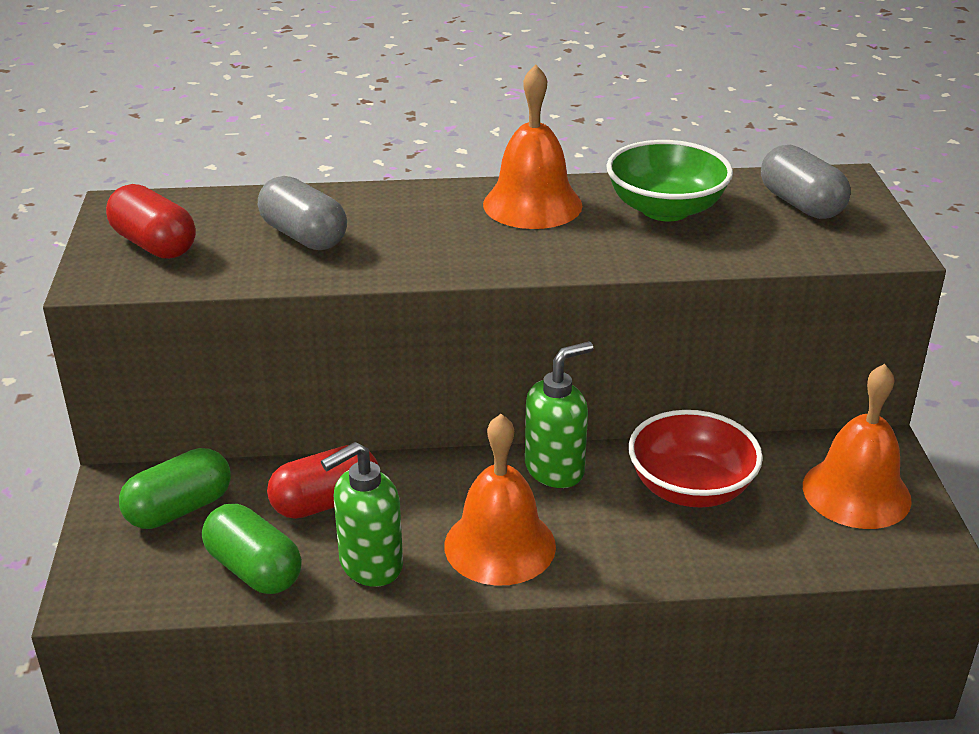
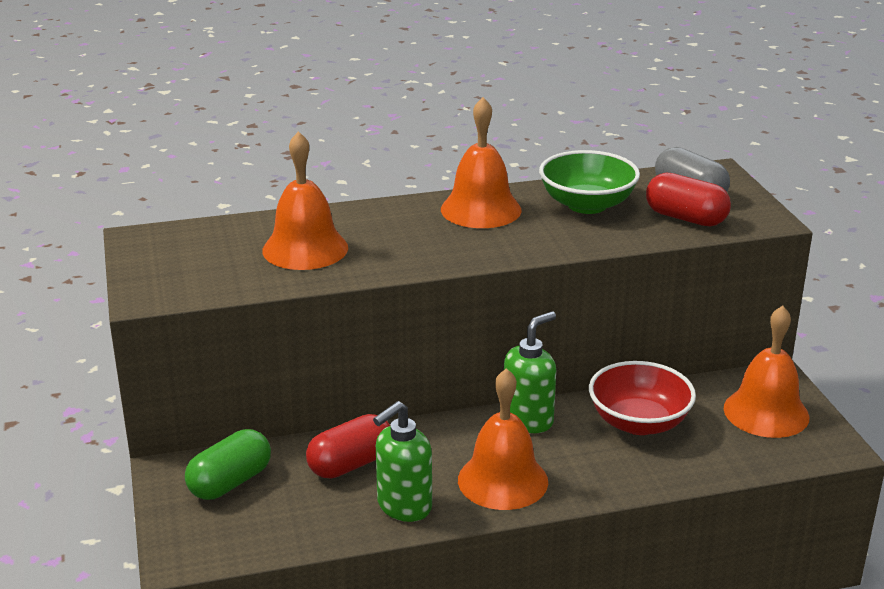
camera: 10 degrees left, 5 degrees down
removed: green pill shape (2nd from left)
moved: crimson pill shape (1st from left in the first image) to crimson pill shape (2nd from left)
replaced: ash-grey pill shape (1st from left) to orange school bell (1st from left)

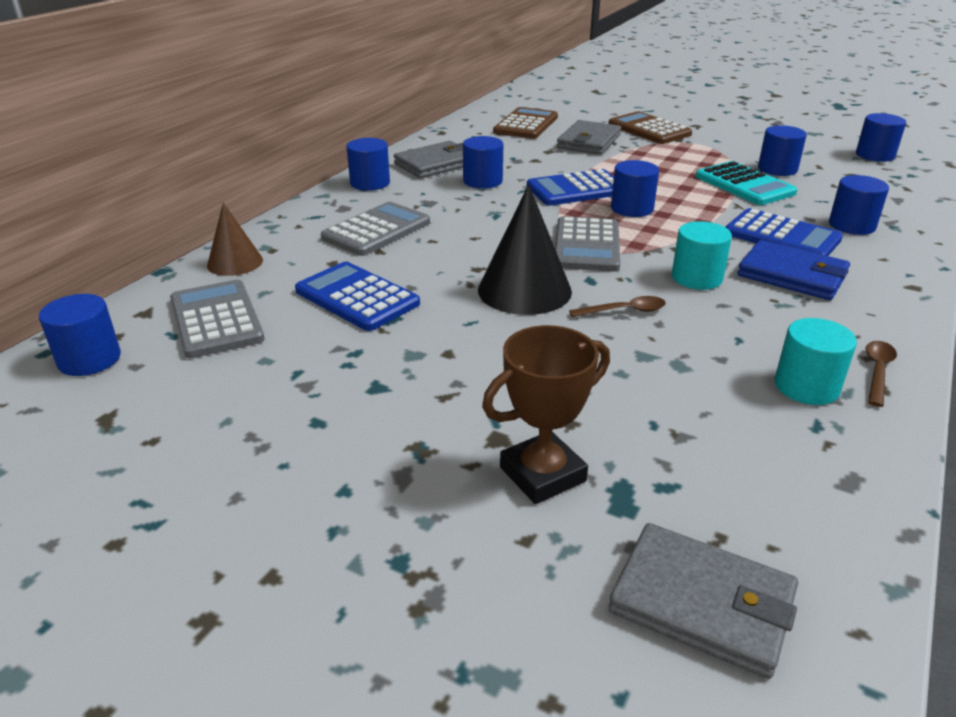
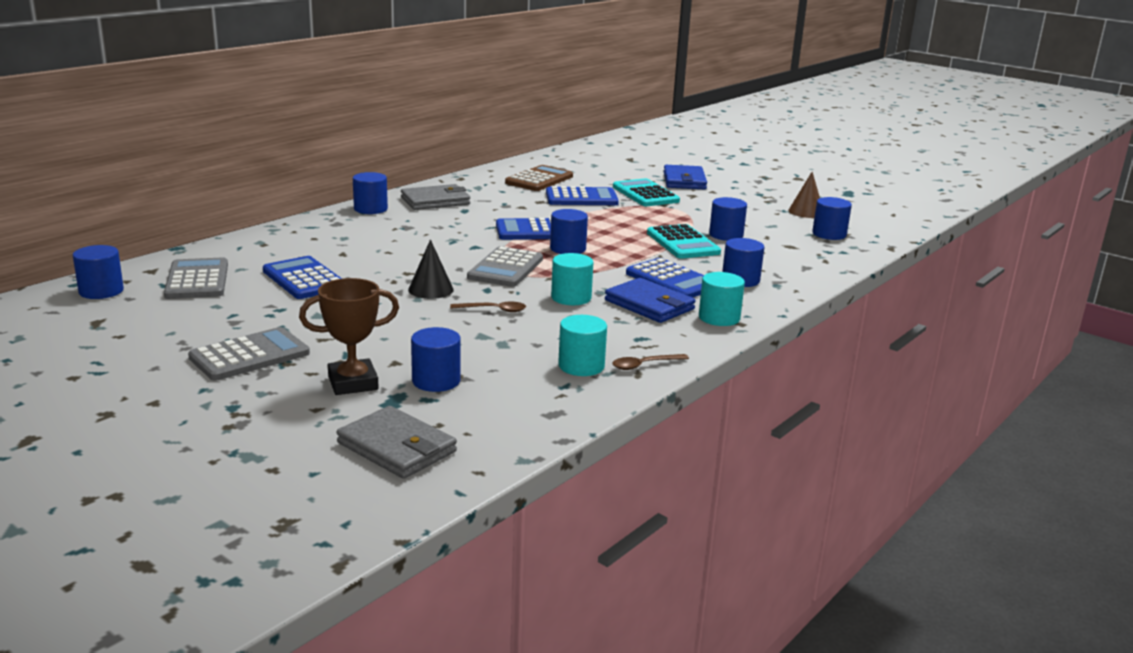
camera: 10 degrees right, 10 degrees down
added: blue wallet (2nd from left); teal cylinder (3rd from left)
moved: dark brown cone shape; ash-grey calculator (2nd from left); blue cylinder (3rd from left)
replaced: ash-grey wallet (2nd from left) to blue calculator (3rd from left)
recoloured: dark brown calculator (2nd from left) to teal calculator (1st from left)
turned: dark brown tablespoon (2nd from left) 150 degrees counterclockwise
resized: ebony cone shape x0.62

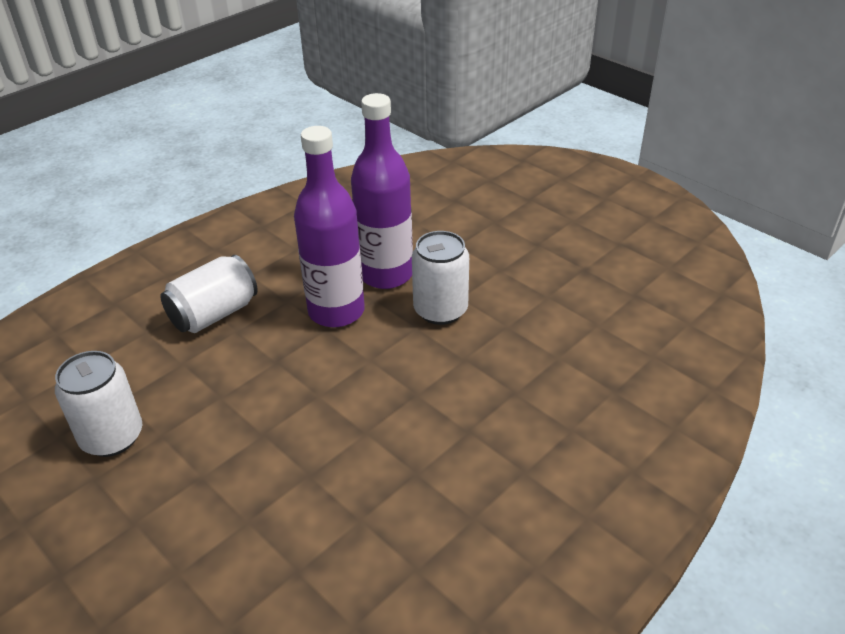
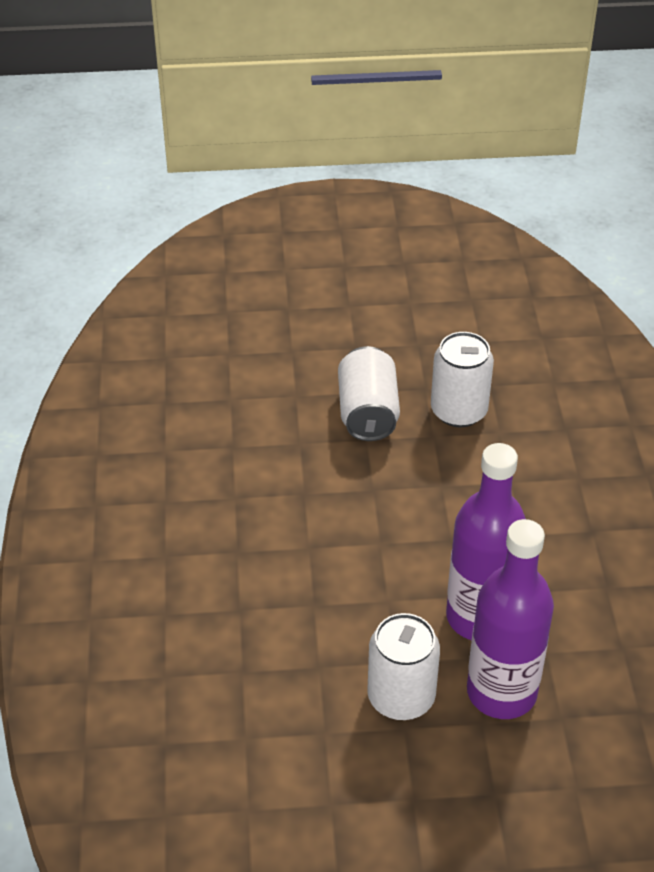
camera: 130 degrees right, 5 degrees up
moved: pure white soda can (2nd from left in the first image) to pure white soda can (1st from left)

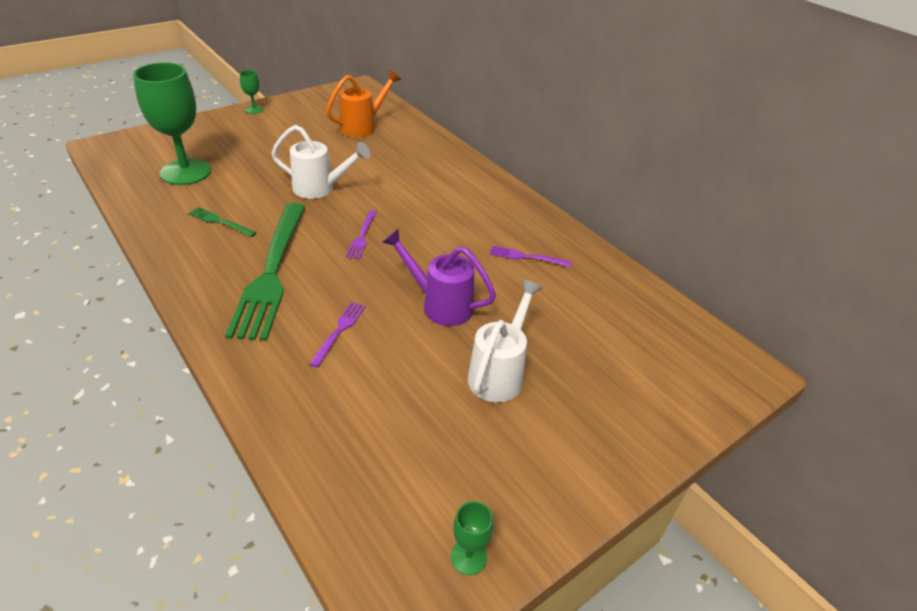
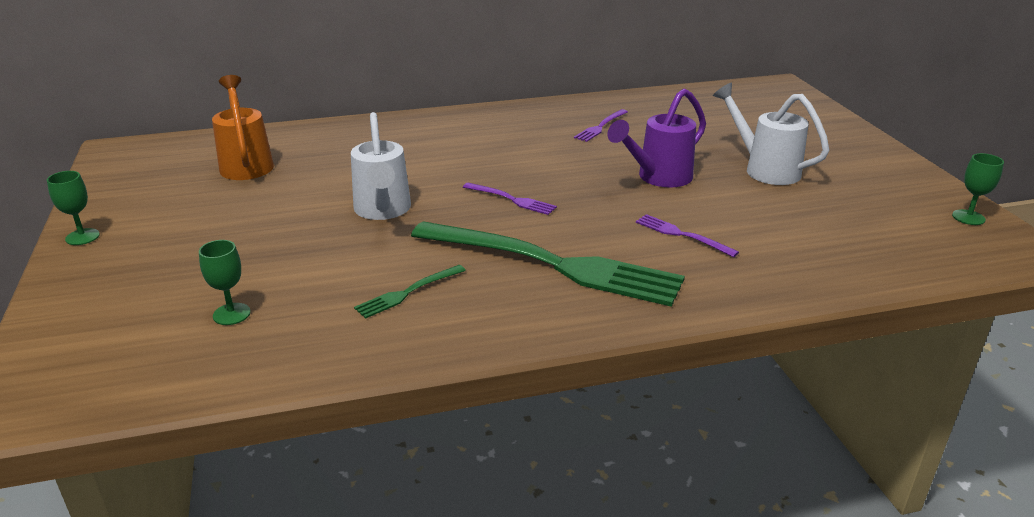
camera: 65 degrees left, 10 degrees down
turned: pure white watering pot (1st from left) 135 degrees clockwise
resized: green goblet (1st from left in the first image) x0.43

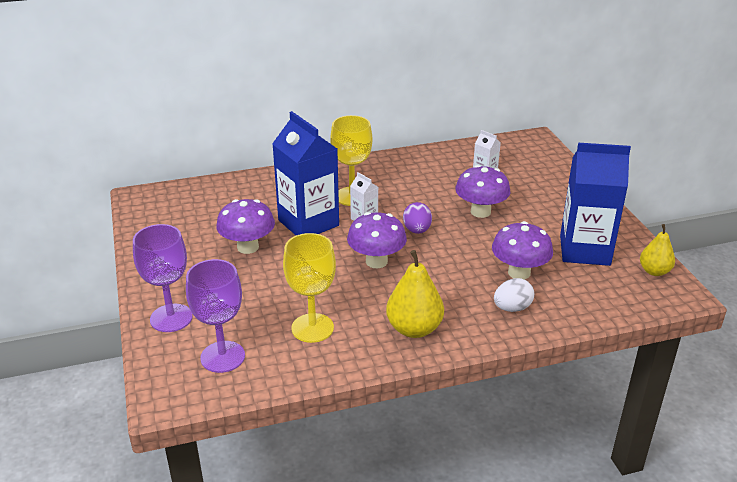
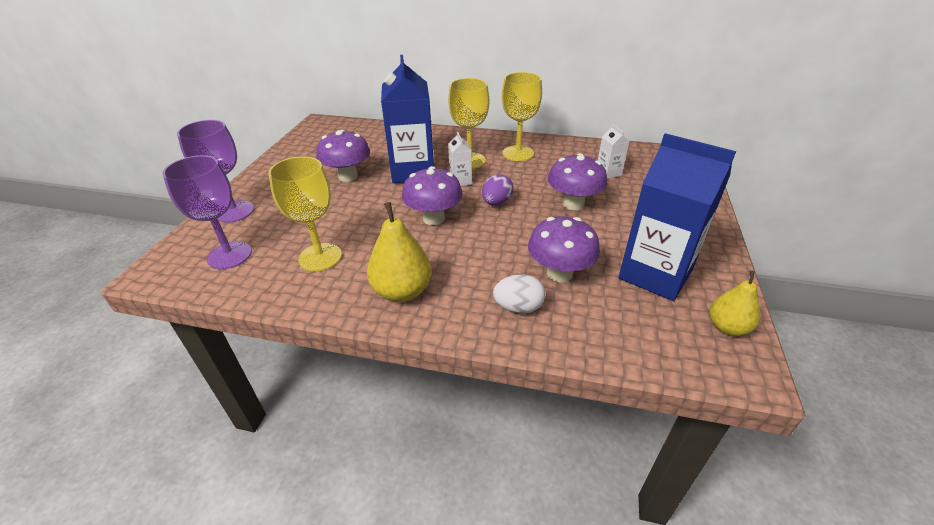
camera: 30 degrees right, 5 degrees up
added: yellow goblet (3rd from left)

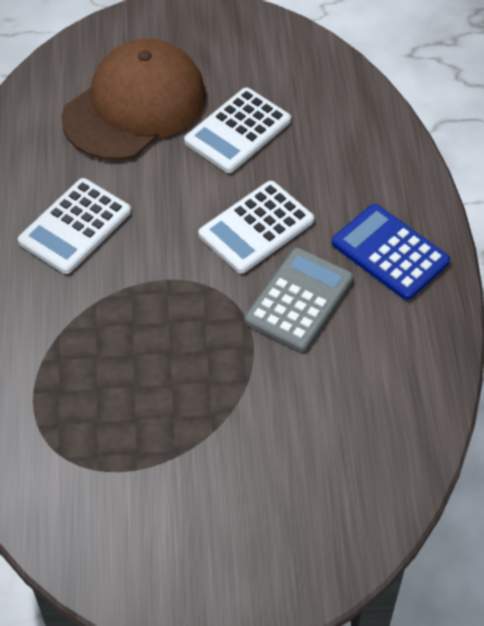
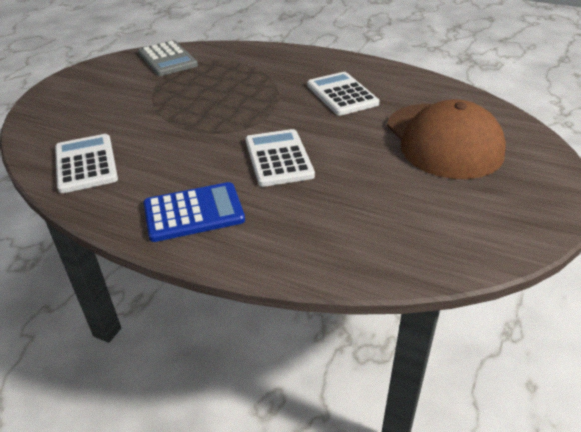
camera: 120 degrees right, 15 degrees down
moved: pure white calculator (2nd from left in the first image) to pure white calculator (1st from left); ash-grey calculator

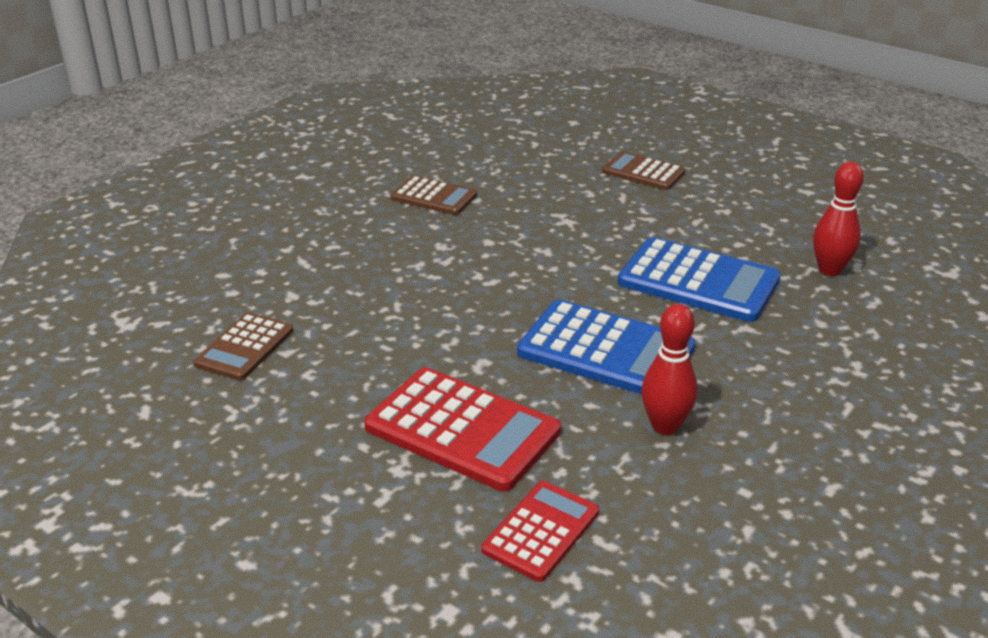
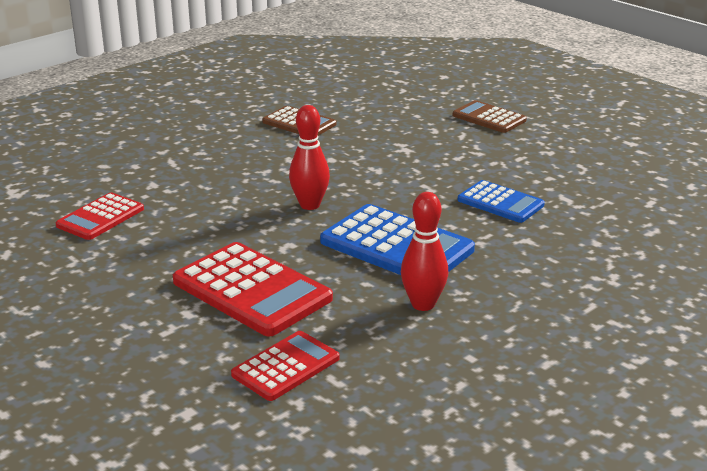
camera: 10 degrees right, 5 degrees down
moved: crimson bowling pin (2nd from left in the first image) to crimson bowling pin (1st from left)
recoloured: dark brown calculator (1st from left) to crimson calculator (1st from left)
resized: blue calculator (2nd from left) x0.60

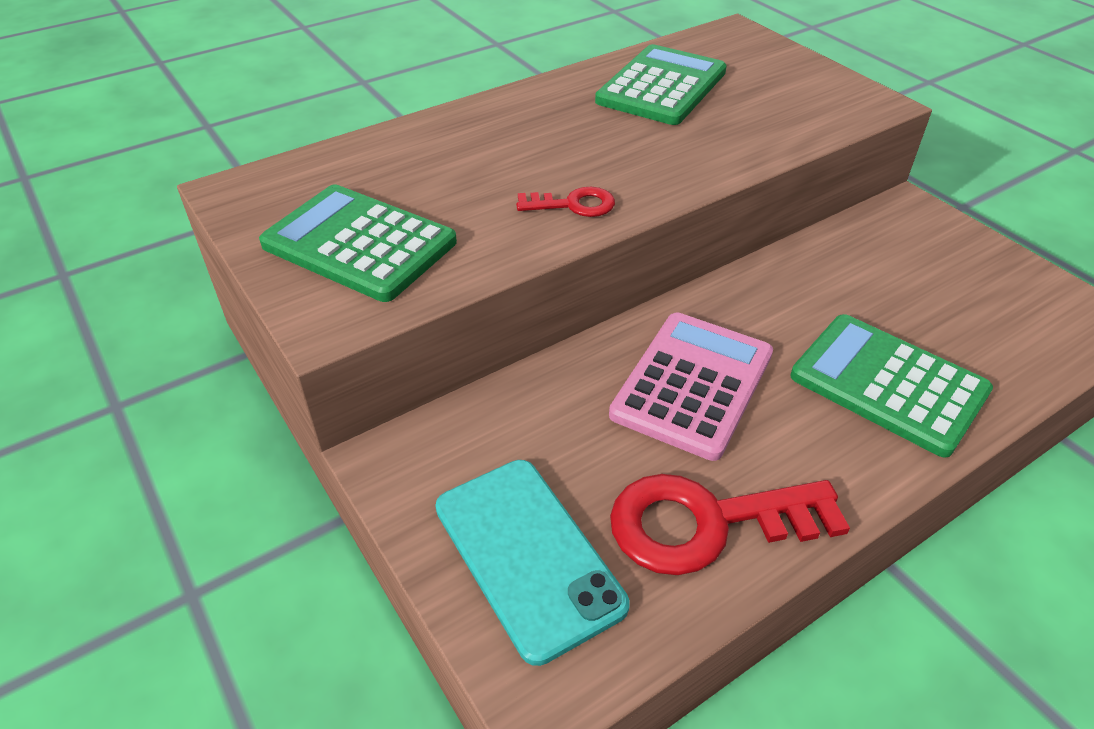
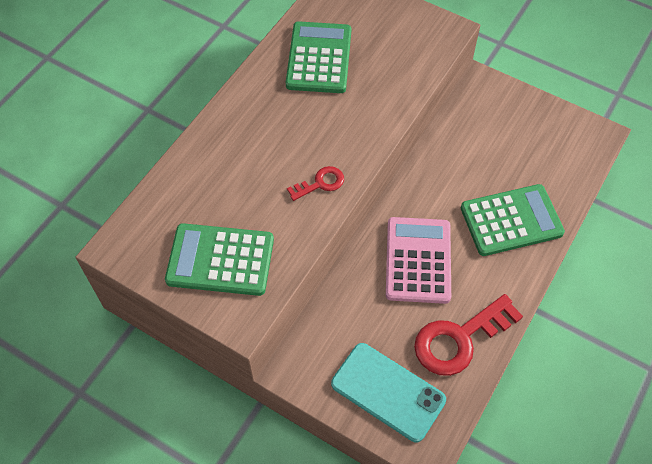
camera: 25 degrees left, 15 degrees up
turned: green calculator (3rd from left) 150 degrees clockwise

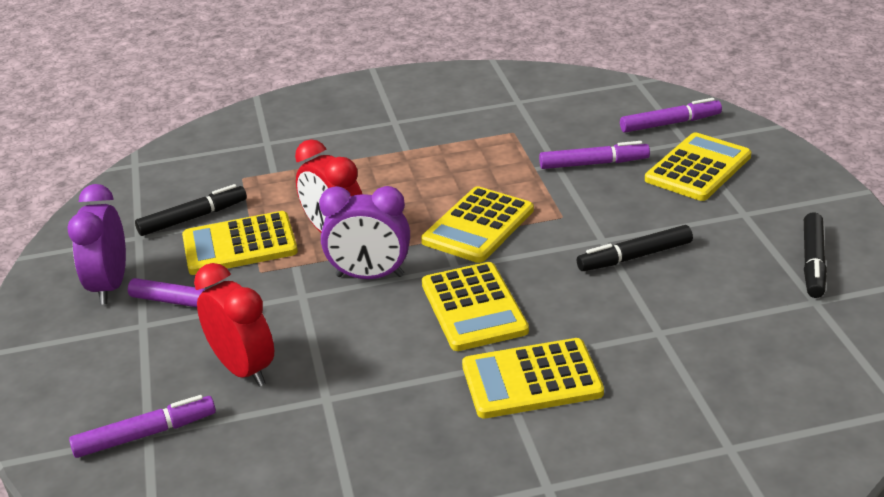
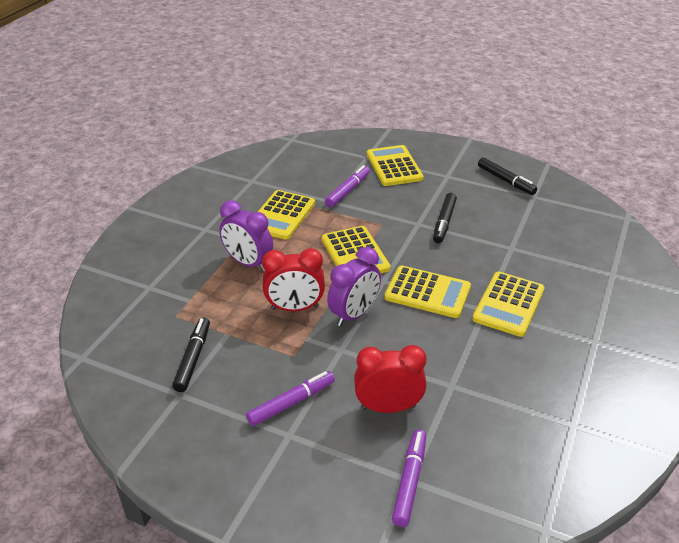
camera: 55 degrees left, 5 degrees up
removed: royal purple marker pen (4th from left)
moved: royal purple clock (1st from left); yellow calculator (1st from left)

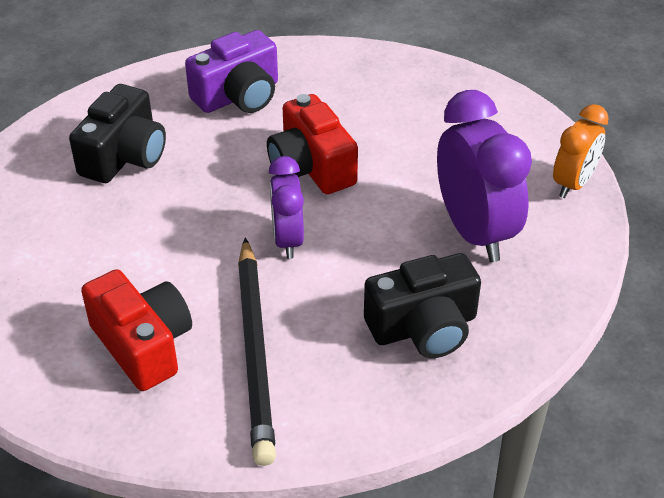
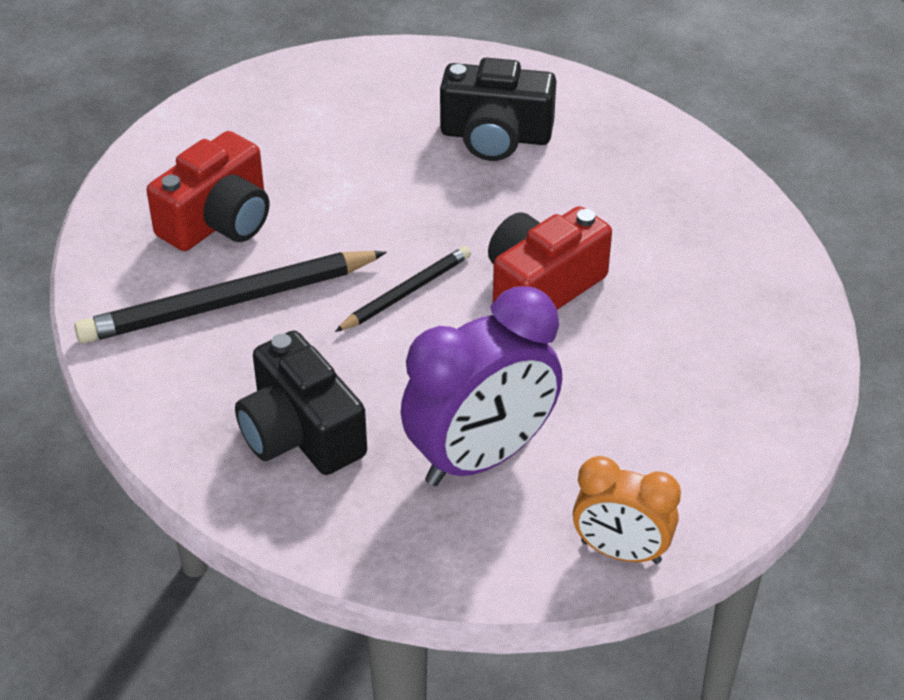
camera: 75 degrees right, 0 degrees up
removed: royal purple photo camera
replaced: royal purple clock (1st from left) to ebony lead pencil (2nd from left)

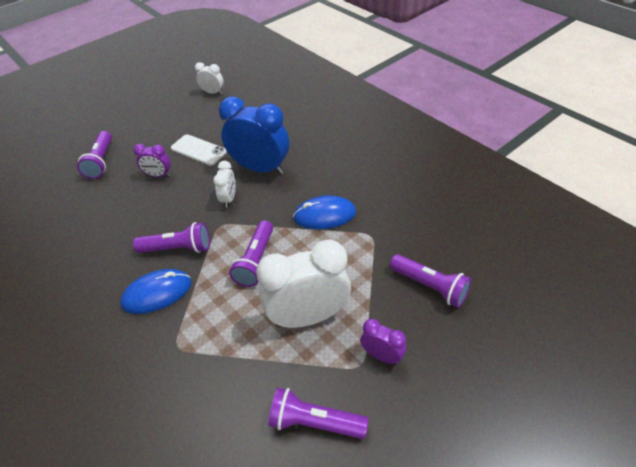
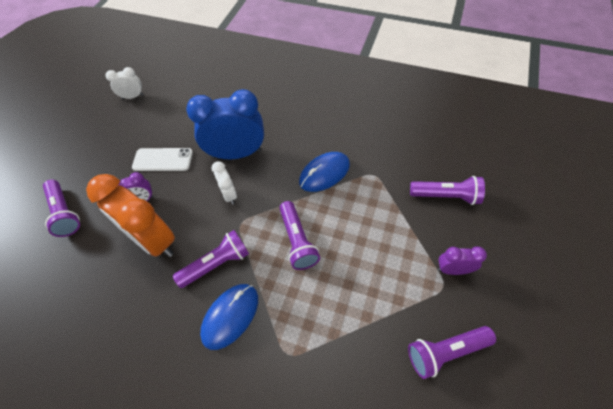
camera: 30 degrees left, 10 degrees up
removed: pure white clock (3rd from left)
added: orange clock

